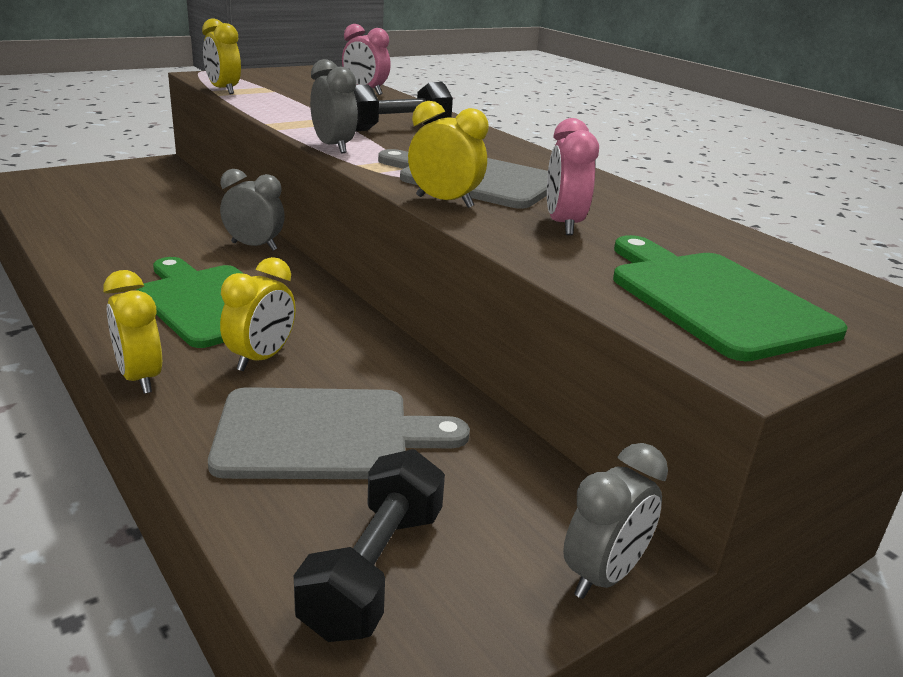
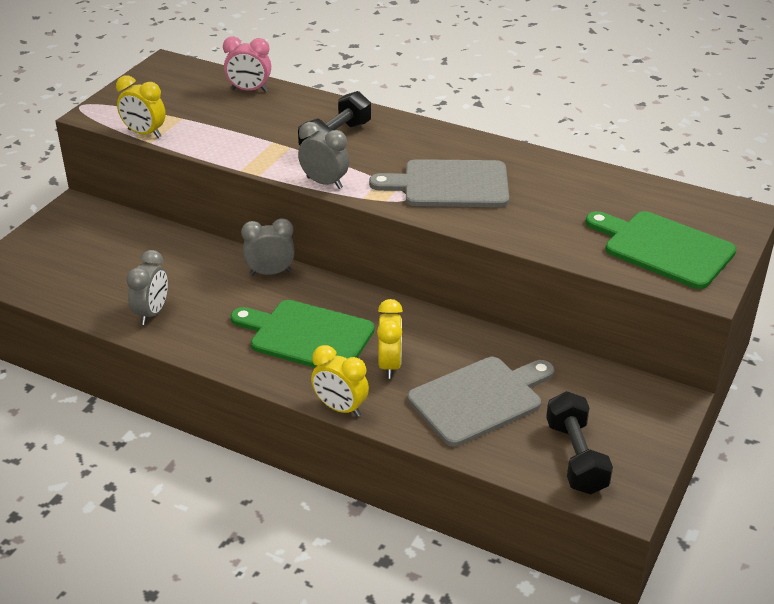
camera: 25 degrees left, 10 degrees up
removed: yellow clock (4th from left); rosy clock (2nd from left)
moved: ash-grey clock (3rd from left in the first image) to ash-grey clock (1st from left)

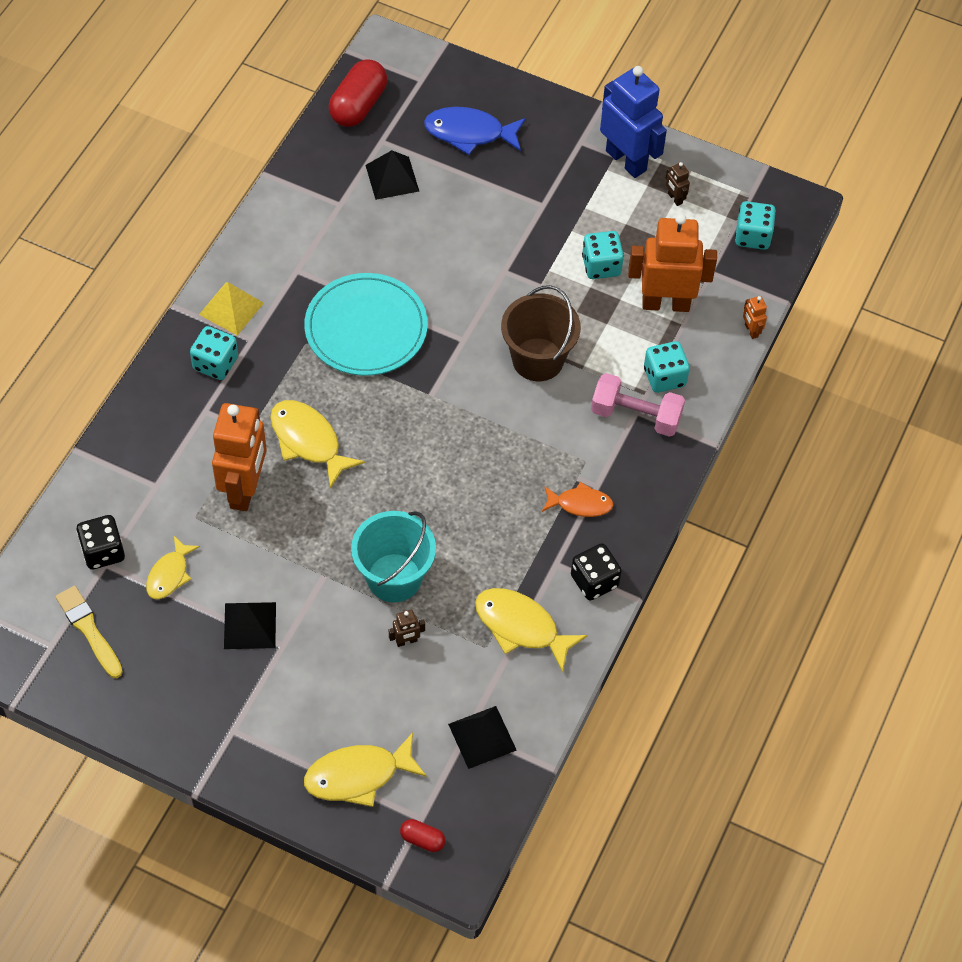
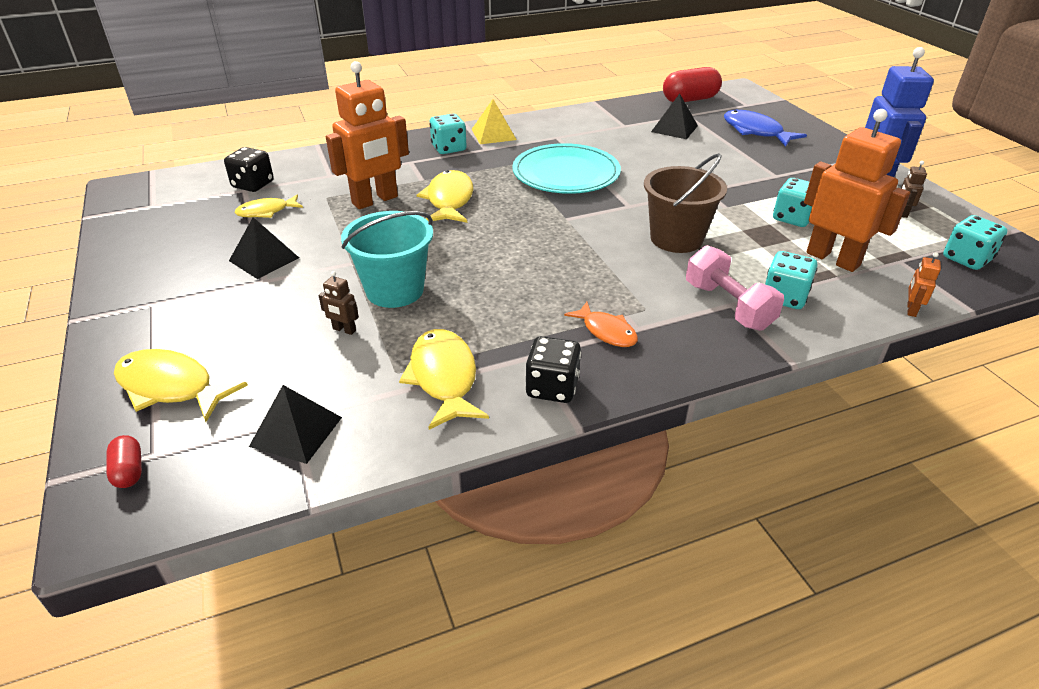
camera: 45 degrees right, 20 degrees down
removed: yellow paintbrush

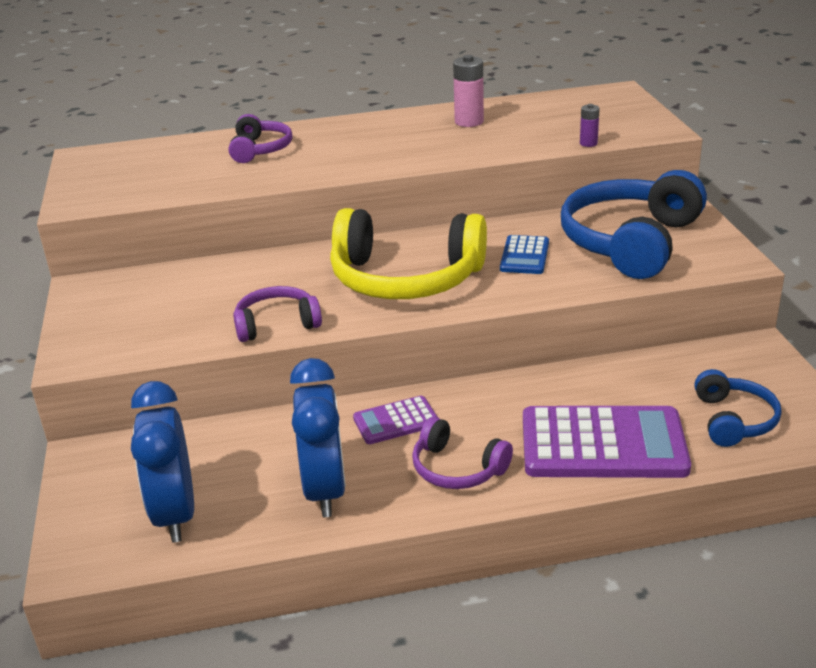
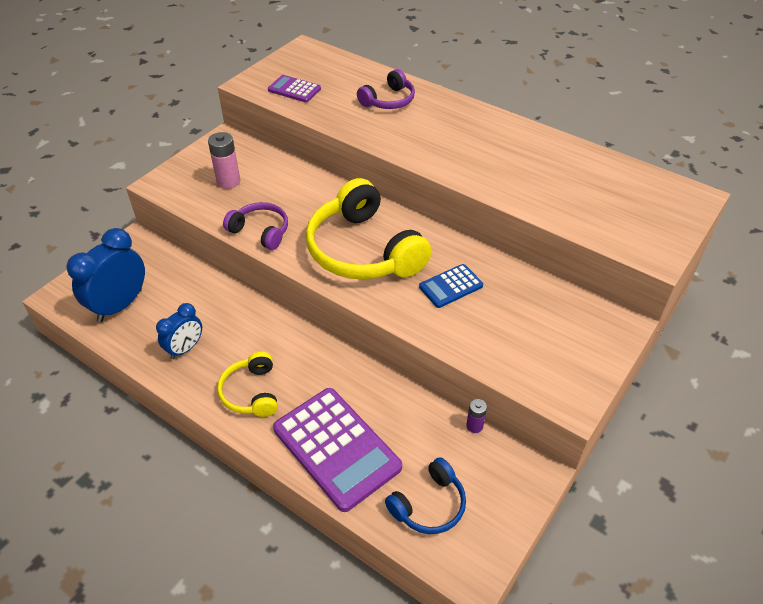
camera: 45 degrees right, 15 degrees up
removed: blue headphones (1st from left)
moved: royal purple calculator (1st from left); rosy AA battery; royal purple AA battery
recoloured: royal purple headphones (3rd from left) to yellow headphones (1st from left)
resized: blue clock (2nd from left) x0.60

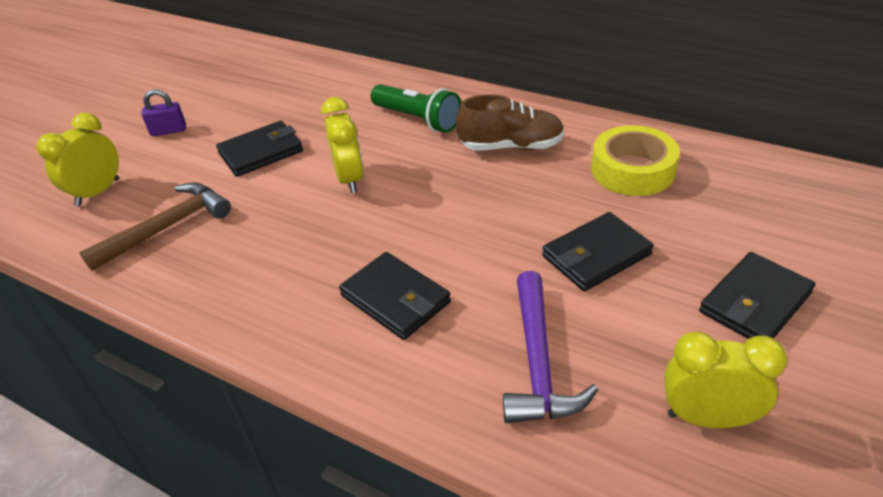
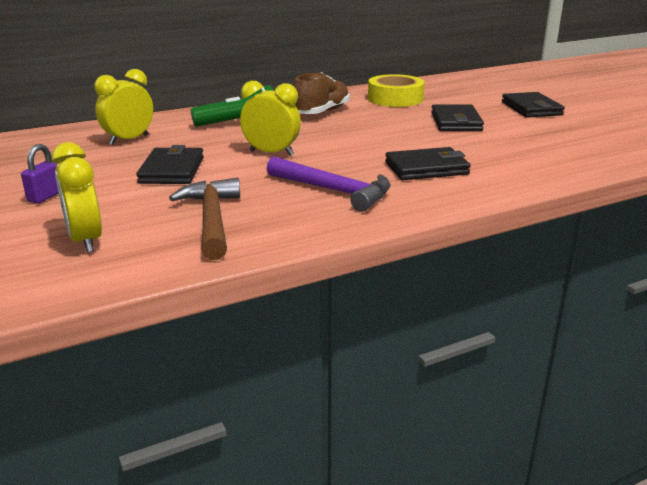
camera: 60 degrees left, 15 degrees down
moved: royal purple hammer; yellow clock (3rd from left in the first image) to yellow clock (2nd from left)

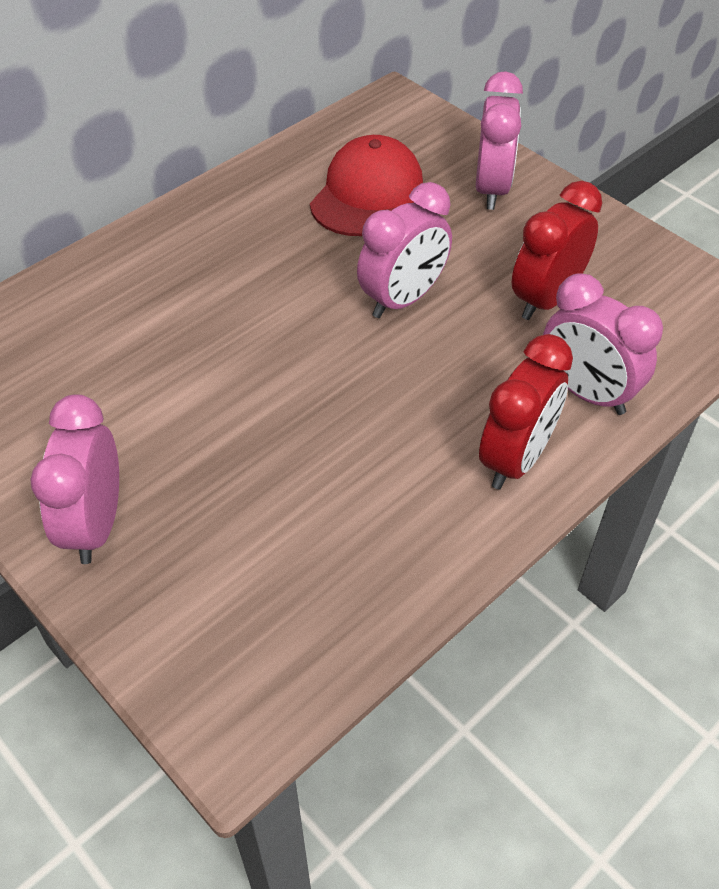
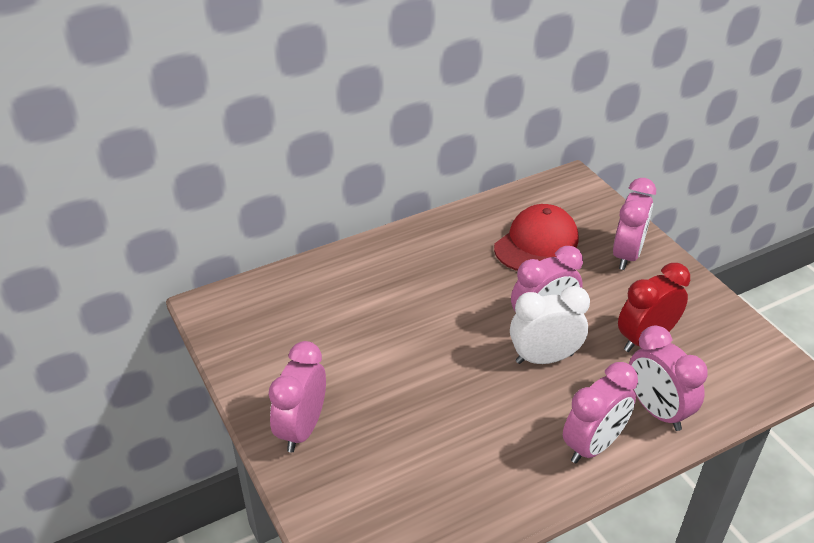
camera: 15 degrees right, 10 degrees down
added: pure white clock
recoloured: crimson clock (1st from left) to rosy clock (3rd from left)

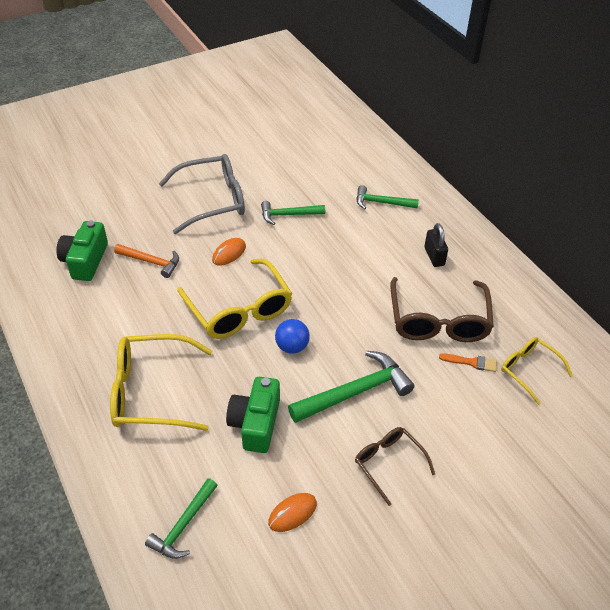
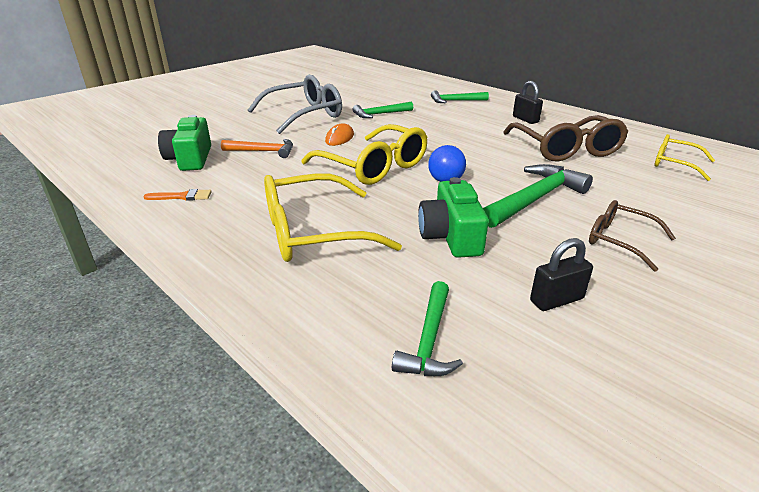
camera: 15 degrees left, 15 degrees down
moved: orange paintbrush
replaced: orange mouse (2nd from left) to ebony lock (2nd from left)

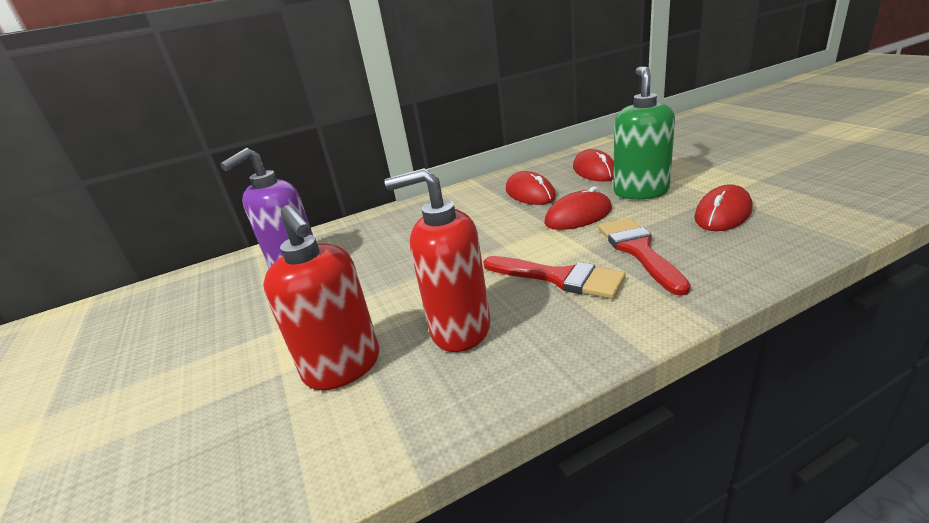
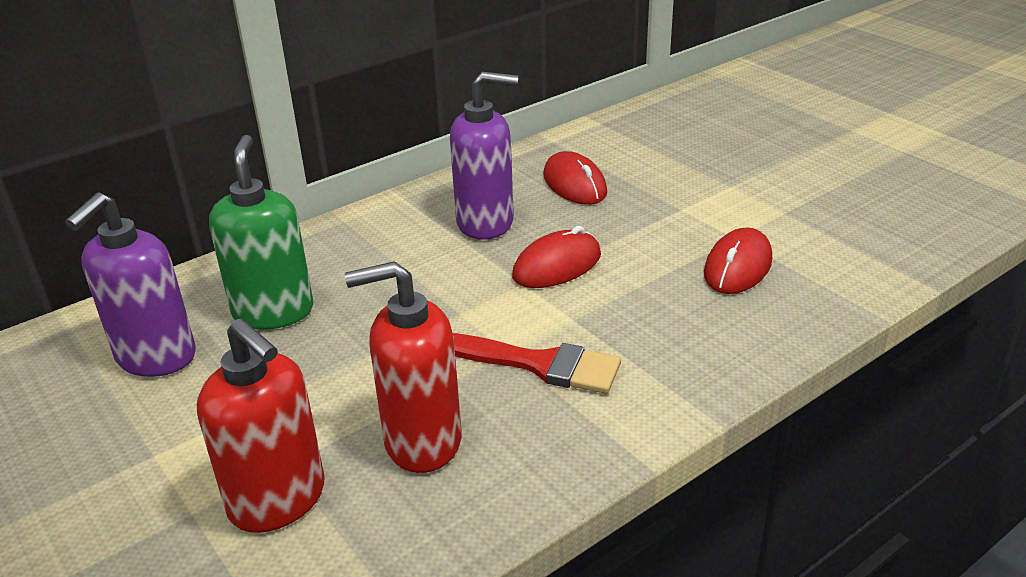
camera: 15 degrees left, 5 degrees up
removed: crimson paintbrush (2nd from left)
moved: green pump bottle
replaced: crimson mouse (1st from left) to royal purple pump bottle (2nd from left)

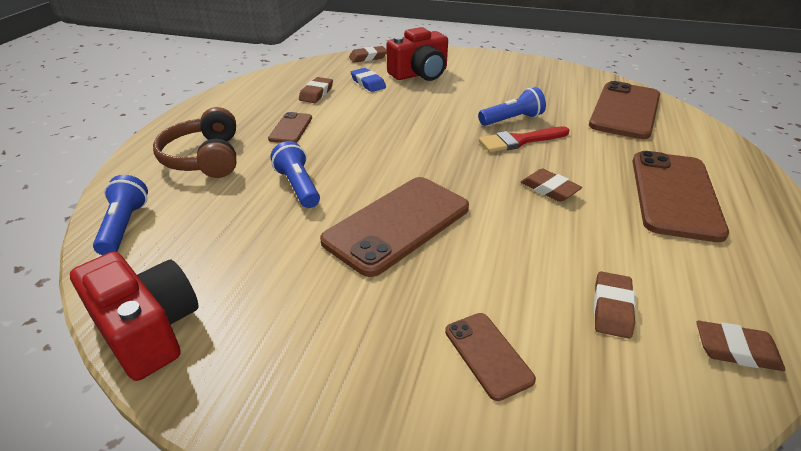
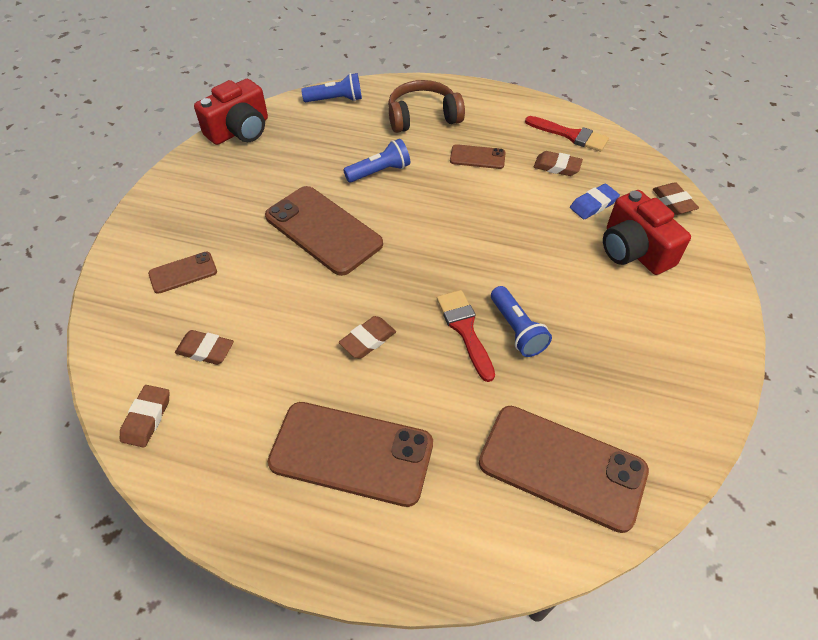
camera: 90 degrees right, 15 degrees up
added: crimson paintbrush (2nd from left)

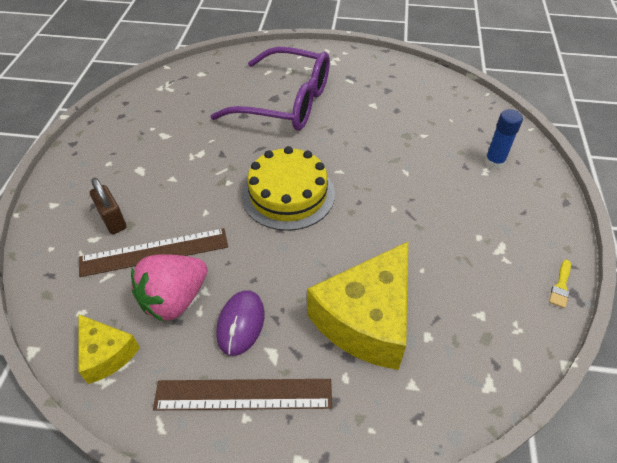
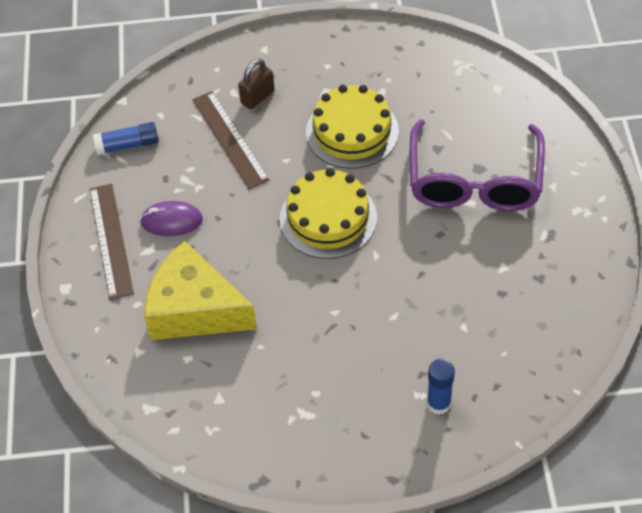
camera: 80 degrees right, 5 degrees up
removed: rosy toy strawberry; yellow paintbrush
added: yellow cake (2nd from left)
replaced: yellow cheese wedge (1st from left) to blue glue (1st from left)

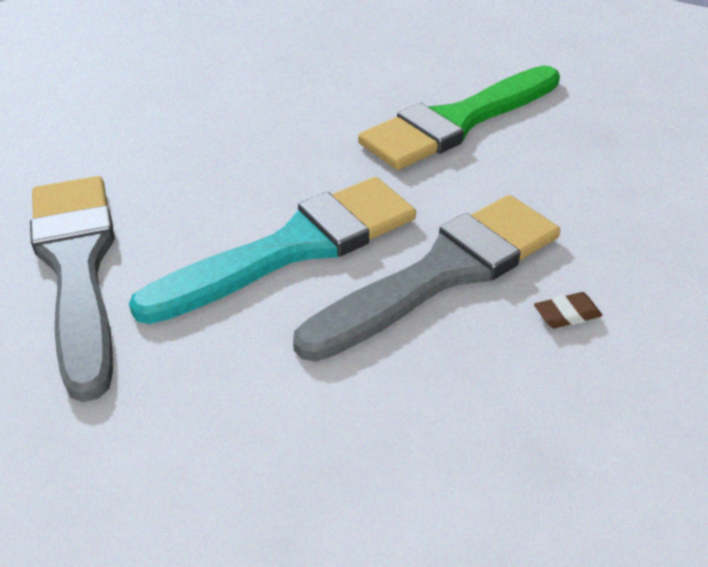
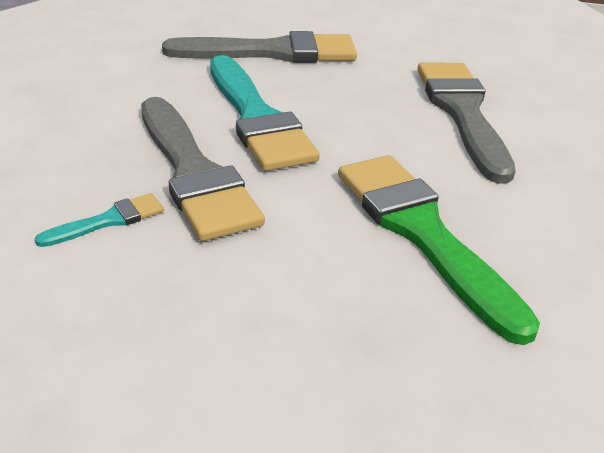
camera: 100 degrees right, 5 degrees down
added: ash-grey paintbrush (3rd from left)
replaced: dark brown gum eraser to teal paintbrush (1st from left)

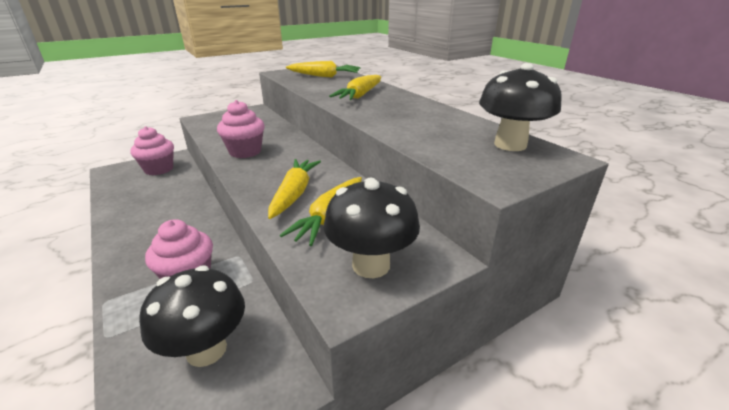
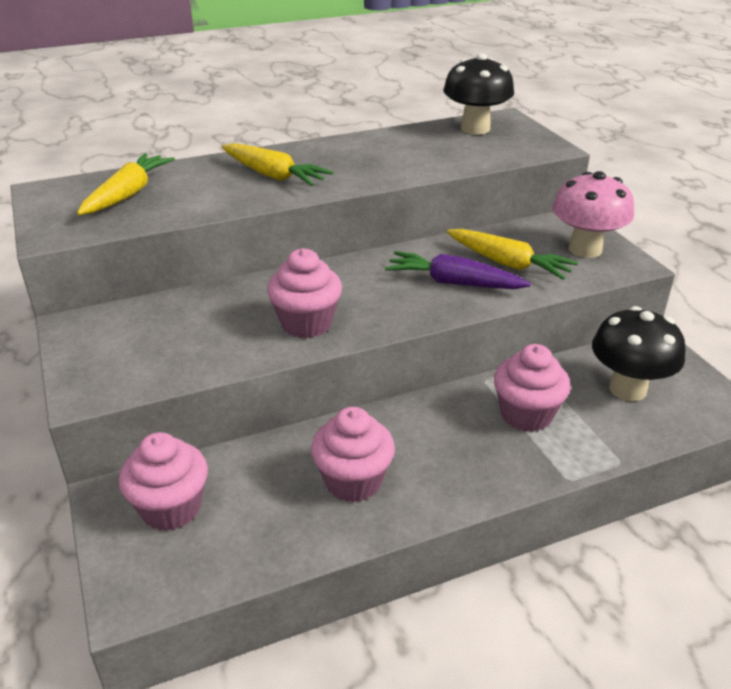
camera: 80 degrees left, 5 degrees up
added: rosy fairy cake (3rd from left)
recoloured: yellow root vegetable (1st from left) to royal purple root vegetable; ebony toadstool (2nd from left) to rosy toadstool

